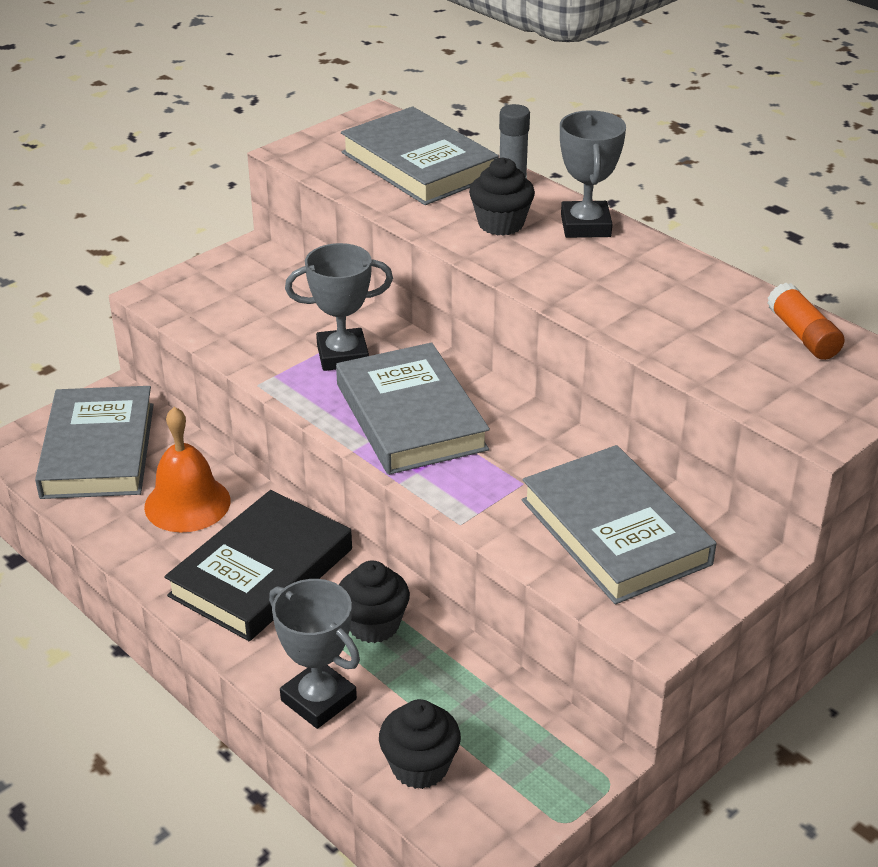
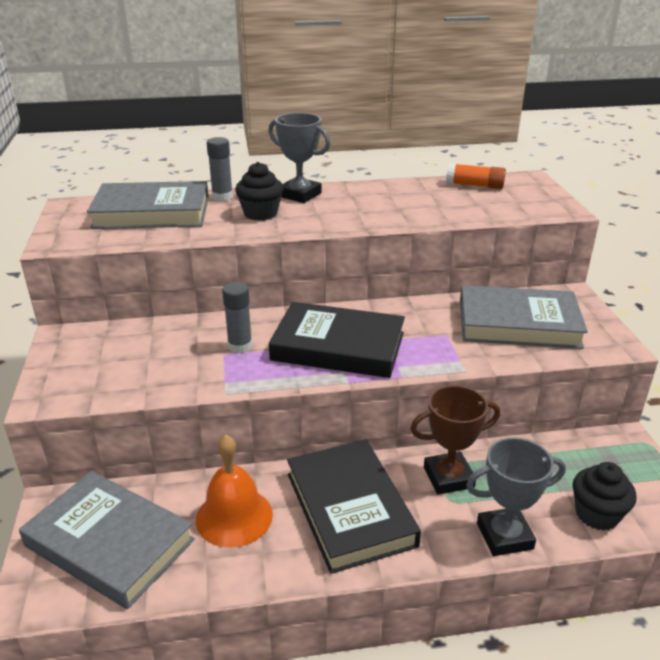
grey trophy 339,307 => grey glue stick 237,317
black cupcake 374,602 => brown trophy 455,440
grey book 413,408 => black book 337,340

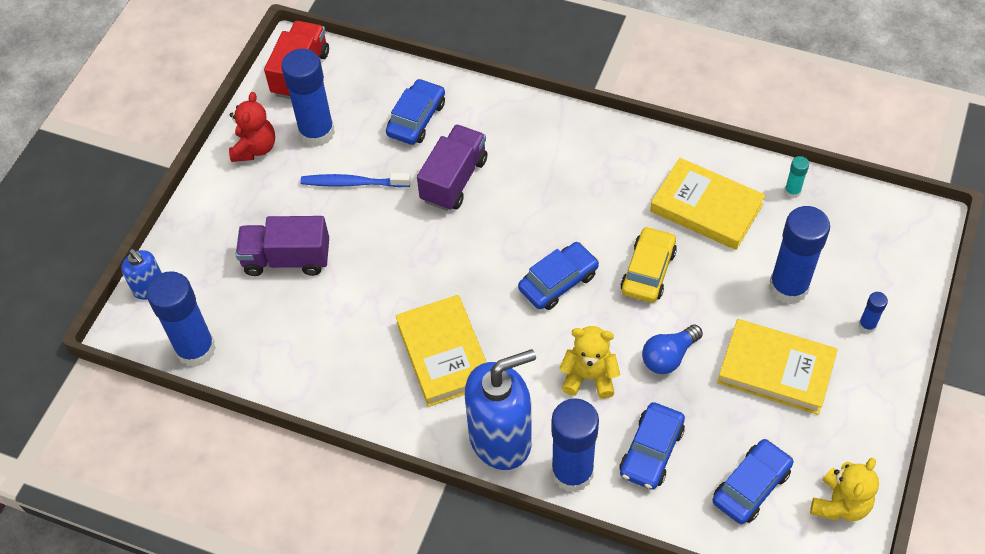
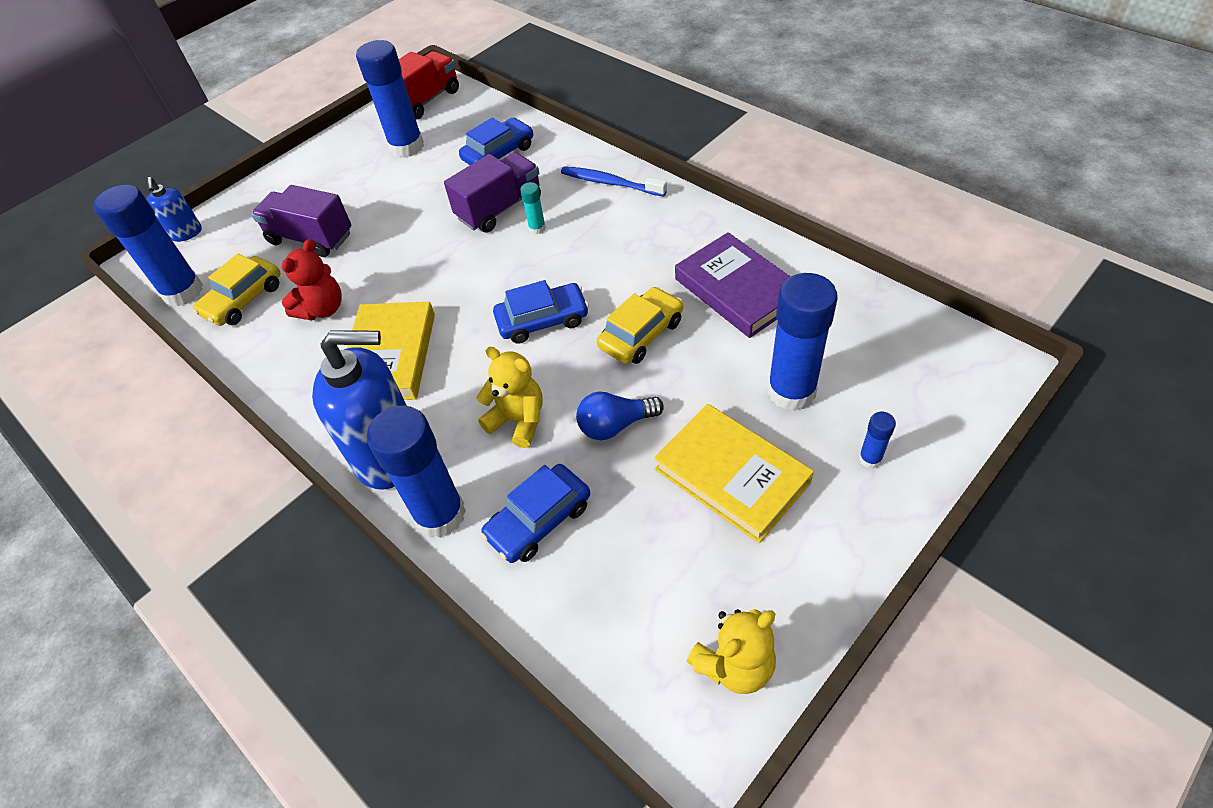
blue car 753,481 => nothing
nothing => yellow car 237,289
red teddy bear 252,127 => red teddy bear 312,280, relocated
blue toothbrush 355,180 => blue toothbrush 614,181, relocated
turquoise glue stick 796,177 => turquoise glue stick 533,208, relocated
yellow book 708,204 => purple book 733,285

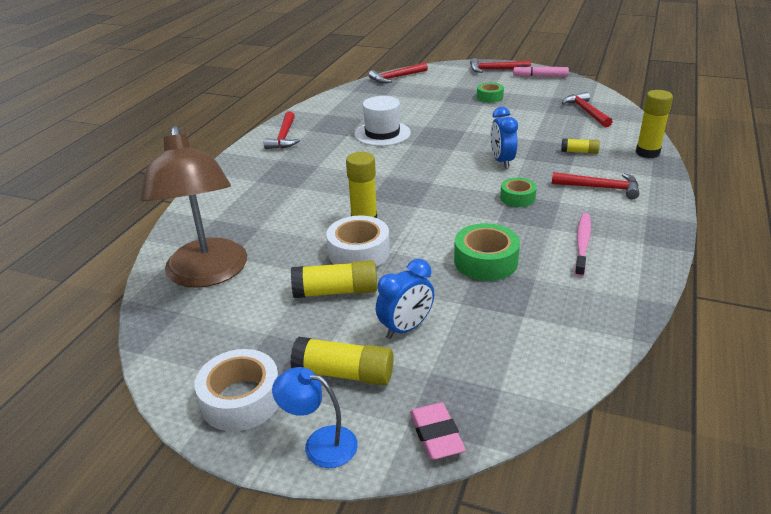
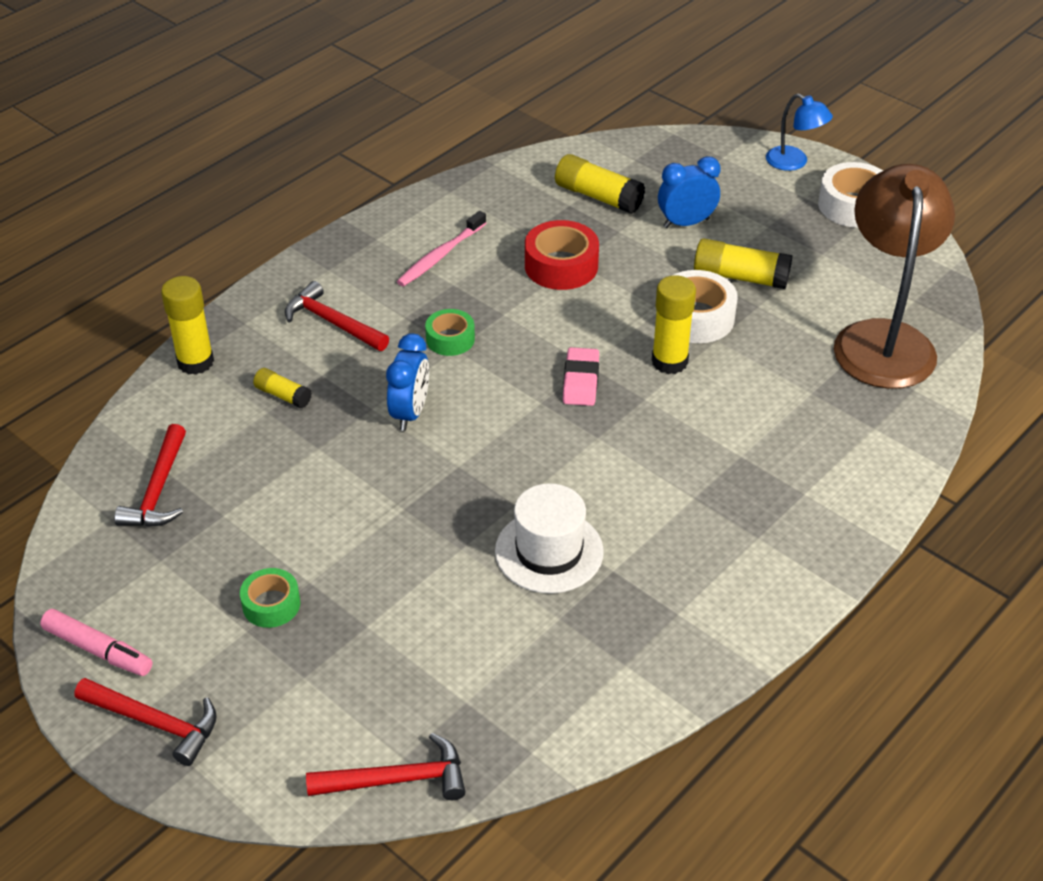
red hammer 282,130 => nothing
yellow glue stick 342,361 => yellow glue stick 600,184, relocated
pink eraser 438,431 => pink eraser 581,376, relocated
green tape 487,252 => red tape 562,255

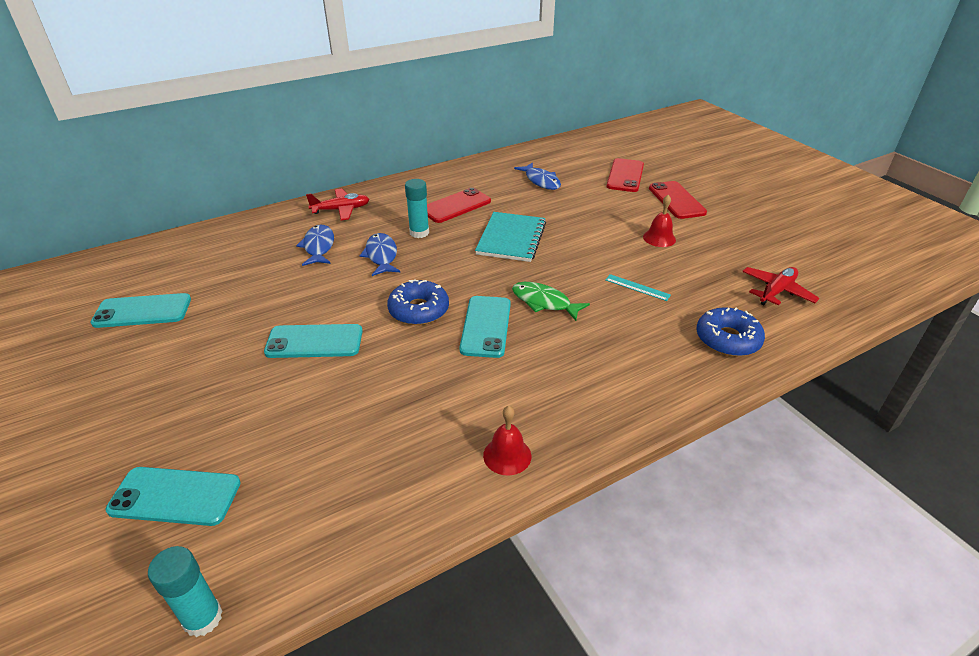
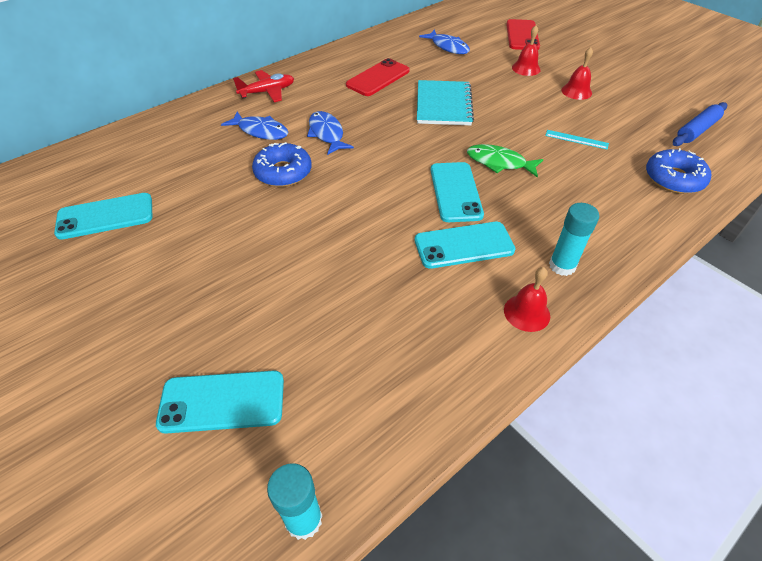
red phone 678,200 => nothing
nothing => red bell 526,50
turquoise phone 313,341 => turquoise phone 465,245, relocated
blue donut 418,302 => blue donut 282,164, relocated
turquoise glue stick 417,208 => turquoise glue stick 574,239, relocated
red plane 781,286 => blue rolling pin 700,124
blue fish 315,245 => blue fish 255,125, 135 degrees clockwise

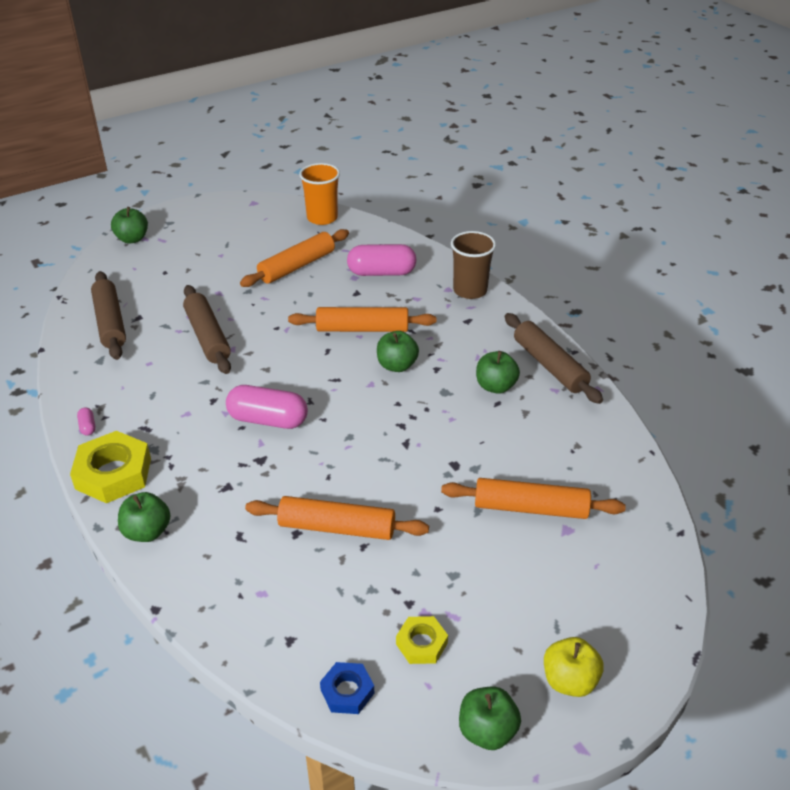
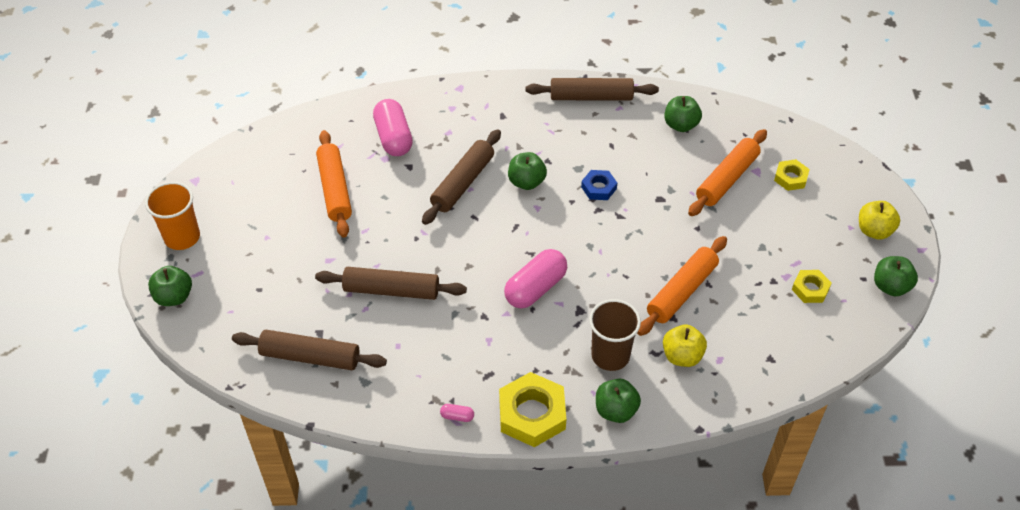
nothing => yellow apple 685,346
nothing => yellow nut 792,175
orange cup 319,194 => orange cup 172,216, relocated
blue nut 347,688 => blue nut 599,185, relocated
brown cup 473,265 => brown cup 615,335, relocated
green apple 498,372 => green apple 683,114, relocated
orange rolling pin 362,319 => brown rolling pin 461,177
pink capsule 382,260 => pink capsule 393,127, 45 degrees counterclockwise

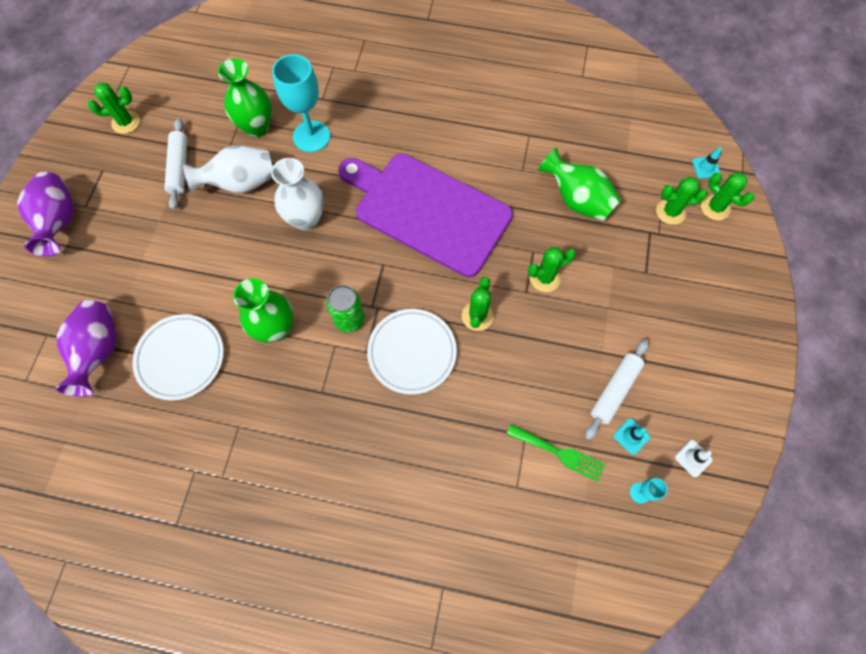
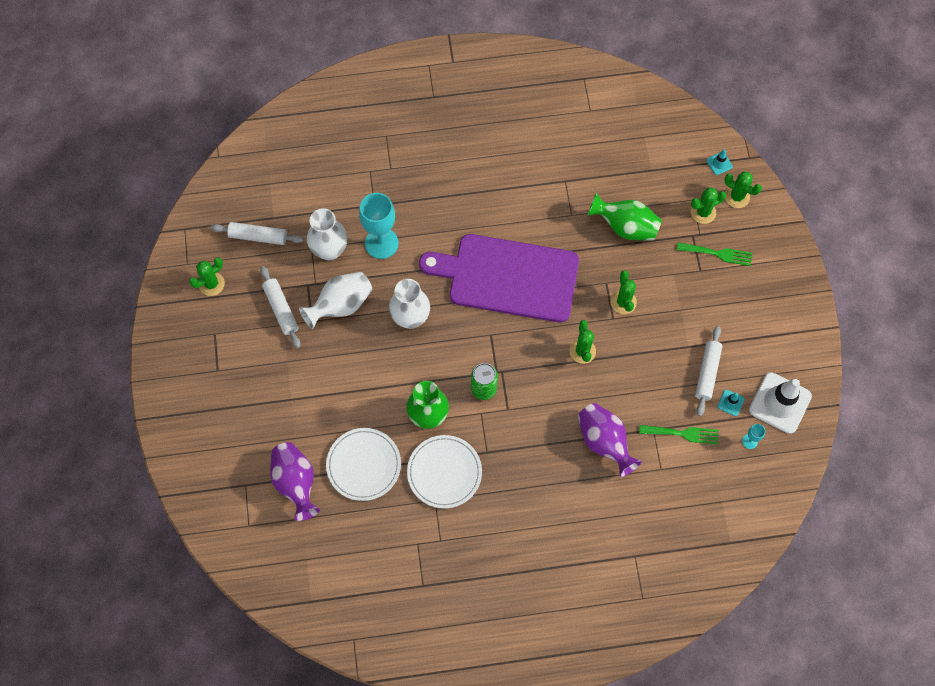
nothing => white rolling pin 257,233
nothing => green fork 714,254
purple vase 45,214 => purple vase 610,440, relocated
white plate 412,352 => white plate 444,472, relocated
green vase 245,97 => white vase 327,234
green cactus 552,269 => green cactus 623,292, 60 degrees counterclockwise
white traffic cone 694,458 => white traffic cone 780,403, x2.30

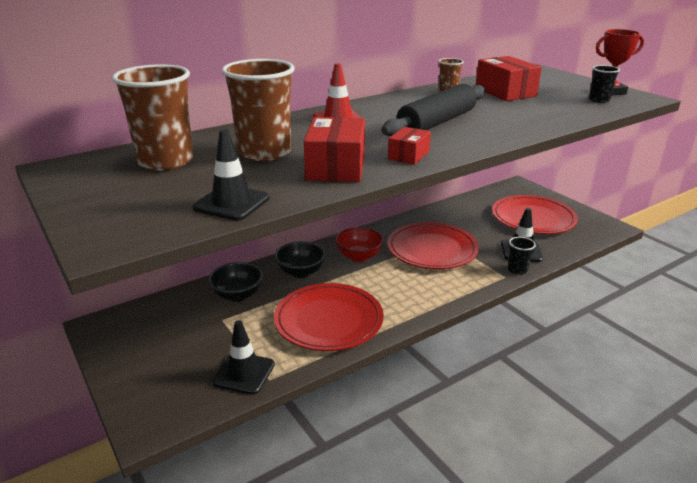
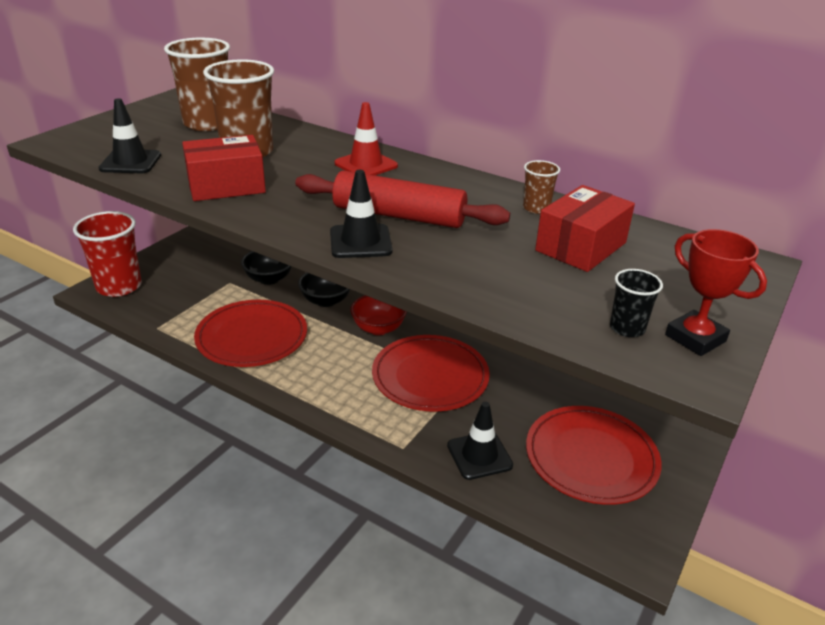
red box 409,146 => nothing
black cup 522,256 => nothing
nothing => red cup 107,254
black traffic cone 243,357 => black traffic cone 361,214, relocated
black rolling pin 433,110 => red rolling pin 402,199

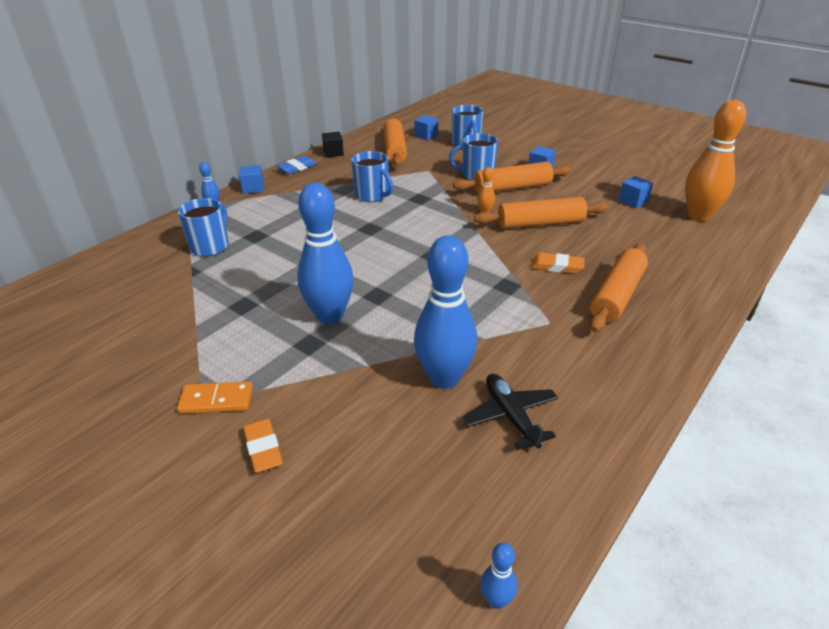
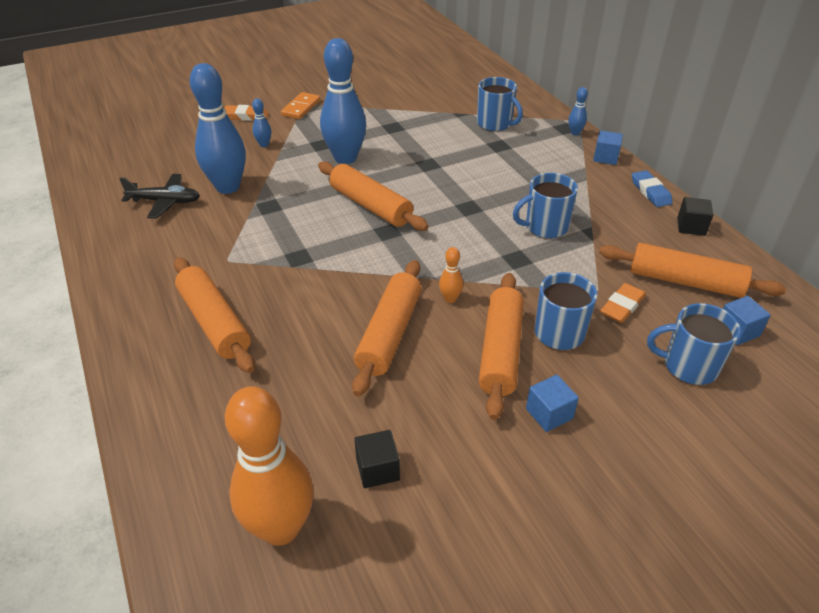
nothing => orange rolling pin 373,196
blue bowling pin 498,576 => blue bowling pin 261,122, relocated
orange eraser 558,263 => orange eraser 623,303, relocated
blue cube 636,192 => black cube 377,459

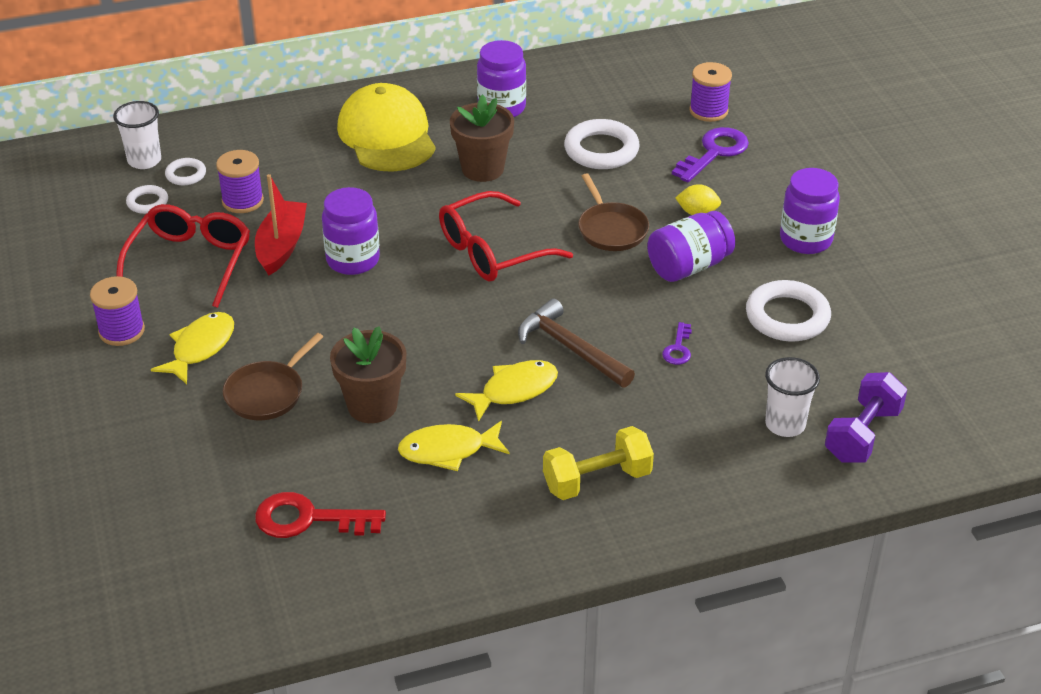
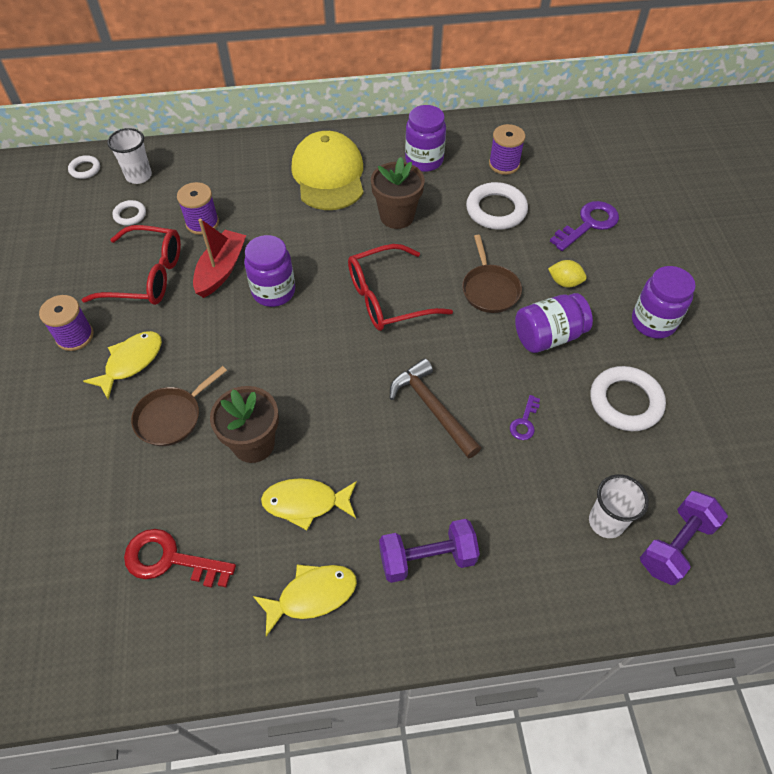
white ring 185,171 => white ring 84,167, relocated
yellow fish 506,391 => yellow fish 305,601, relocated
purple spool 710,92 => purple spool 507,149, relocated
yellow dumbbell 598,463 => purple dumbbell 429,551
red glasses 183,256 => red glasses 131,265, 75 degrees clockwise

